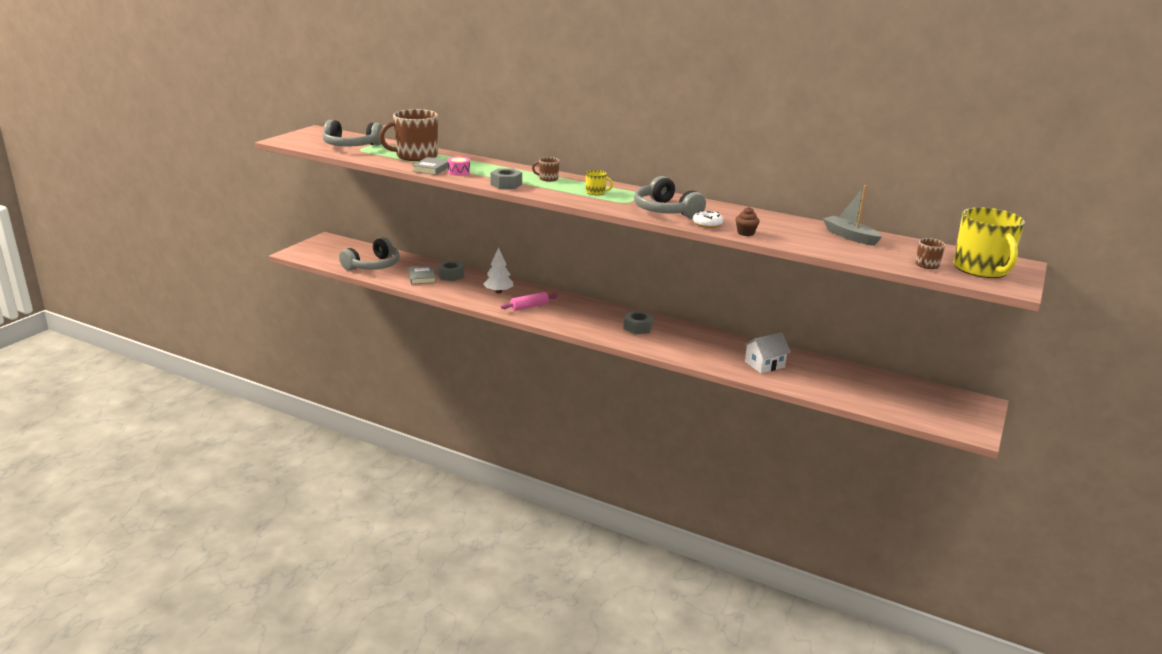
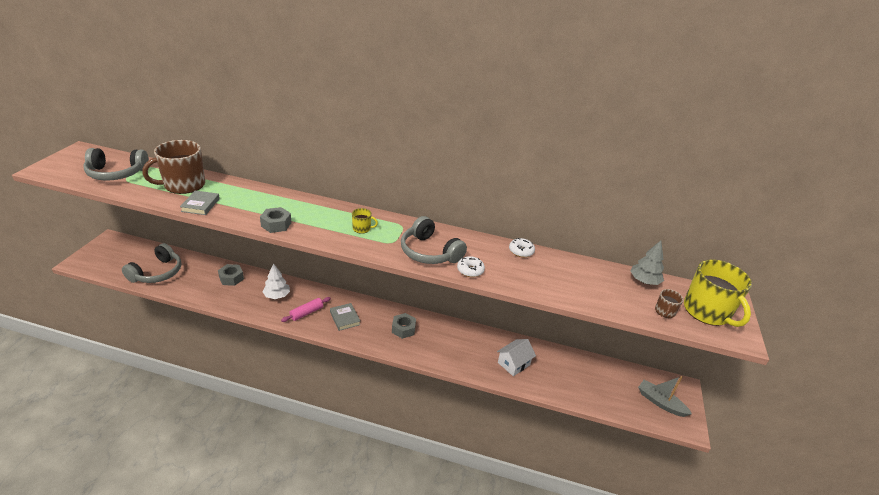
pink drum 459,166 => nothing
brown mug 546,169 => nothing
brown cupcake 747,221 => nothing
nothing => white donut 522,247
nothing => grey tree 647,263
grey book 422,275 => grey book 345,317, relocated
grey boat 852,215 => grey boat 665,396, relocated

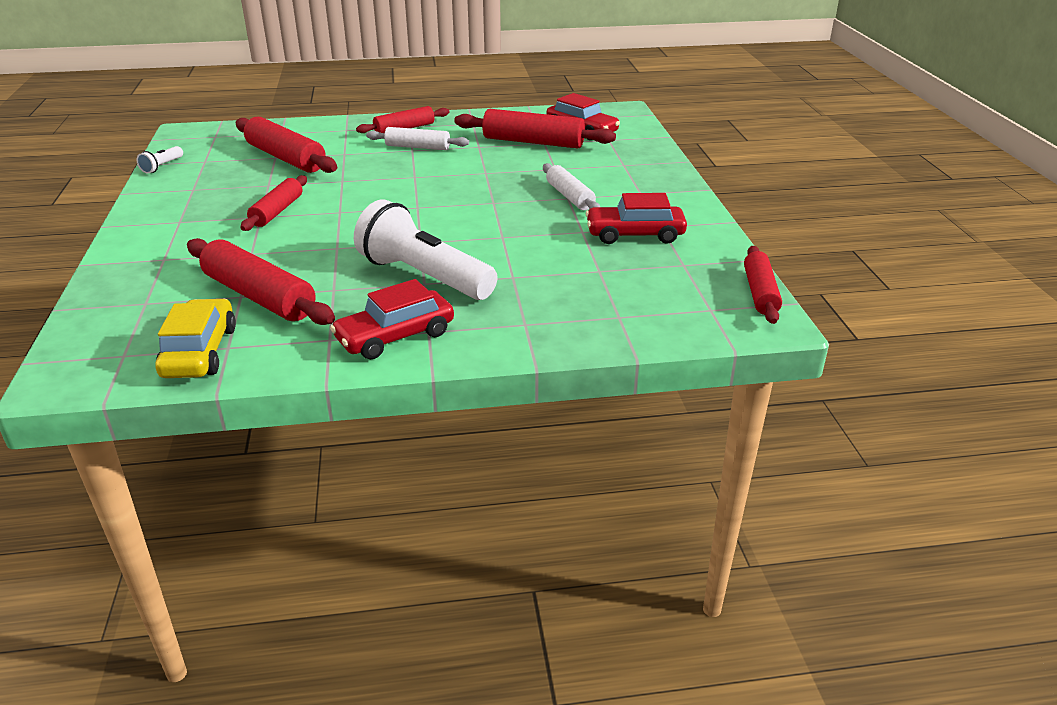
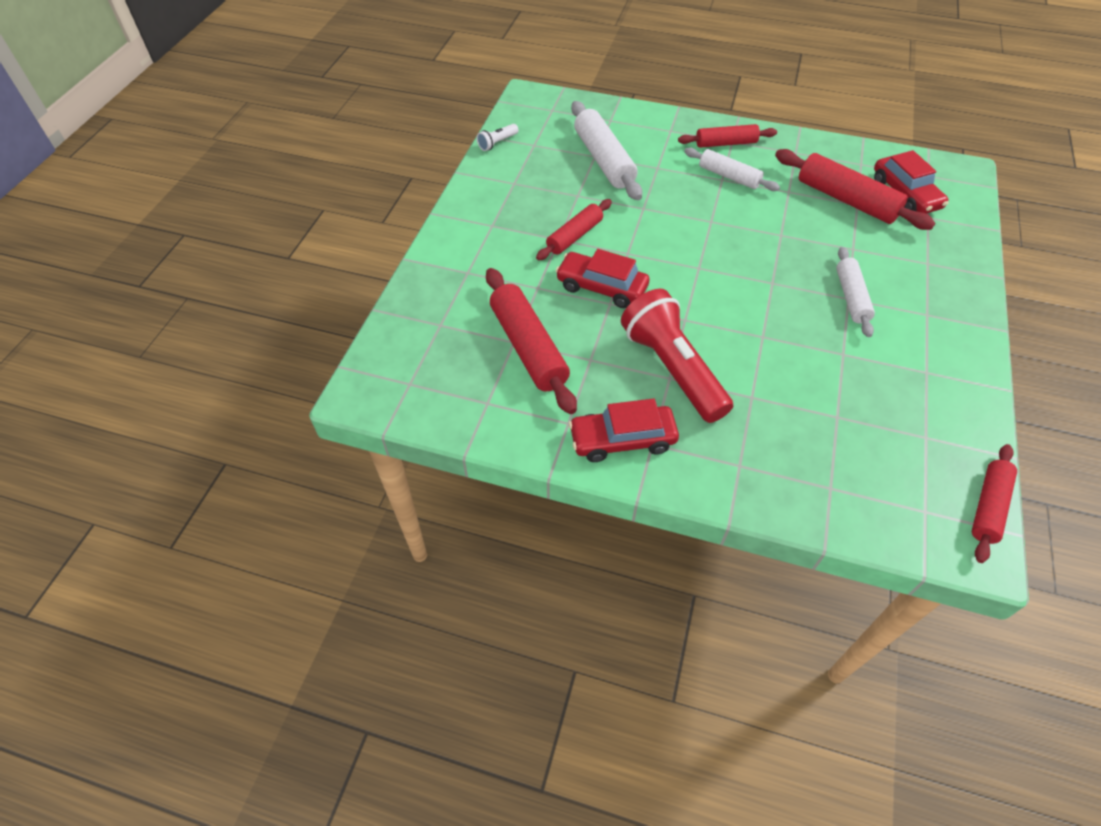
yellow car 195,338 => nothing
red car 636,218 => red car 602,278, relocated
red rolling pin 286,145 => white rolling pin 606,150
white flashlight 425,249 => red flashlight 677,356

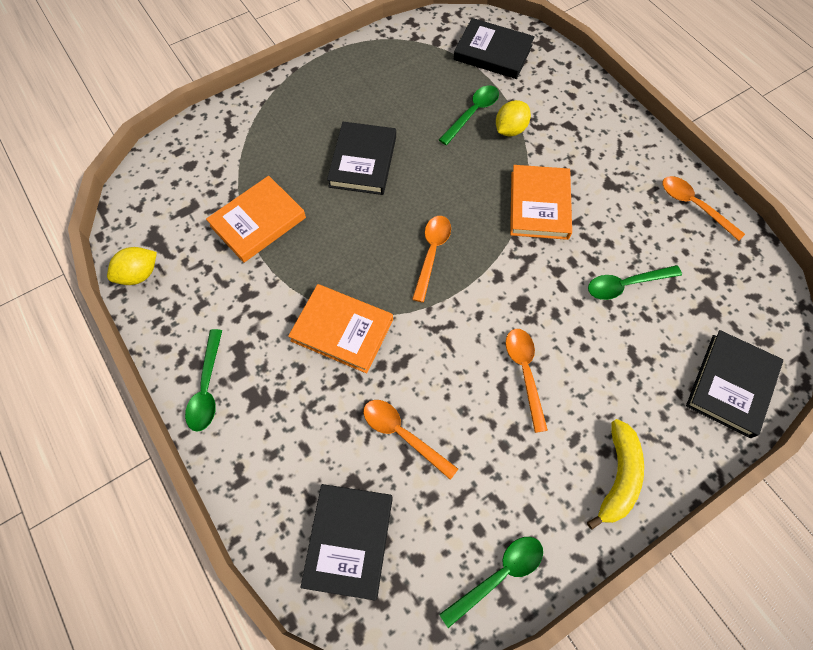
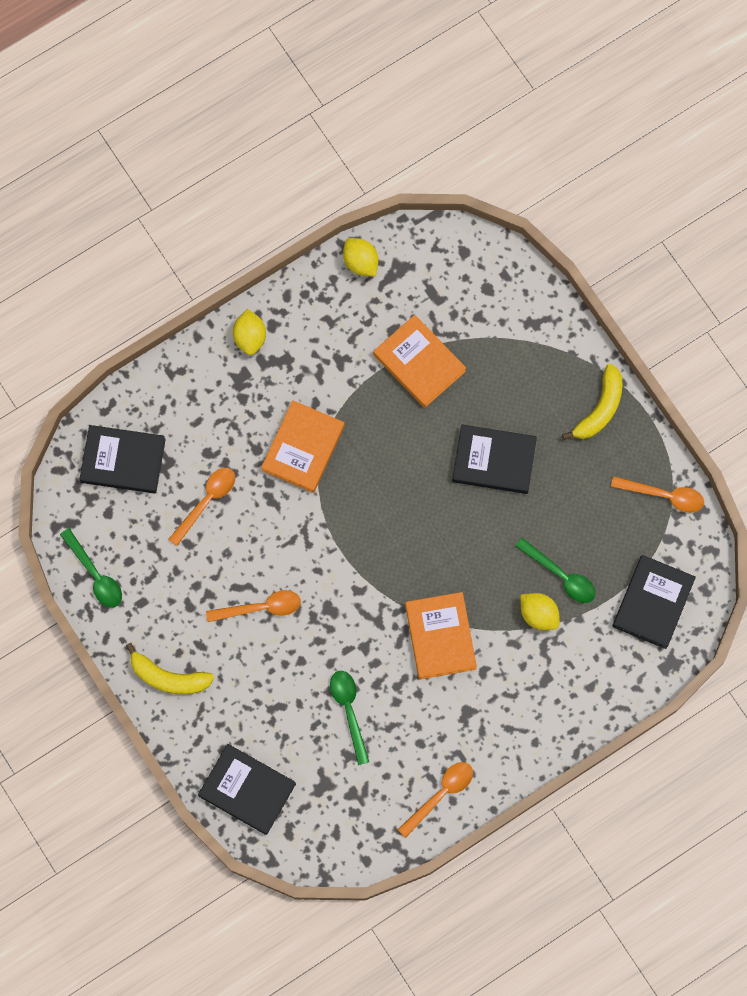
nothing => yellow banana 592,402
orange spoon 431,259 => orange spoon 657,494, relocated
green spoon 203,380 => yellow lemon 249,332
orange book 541,202 => orange book 441,635, 75 degrees clockwise

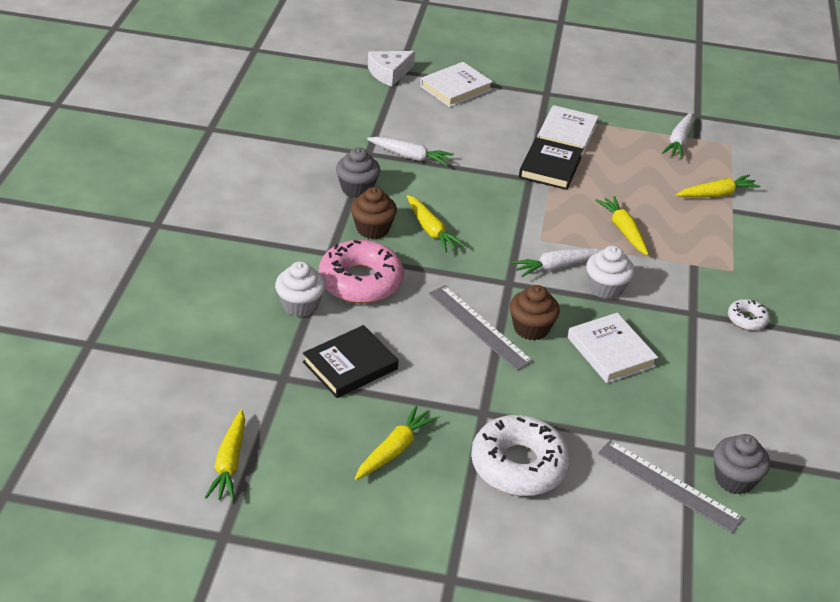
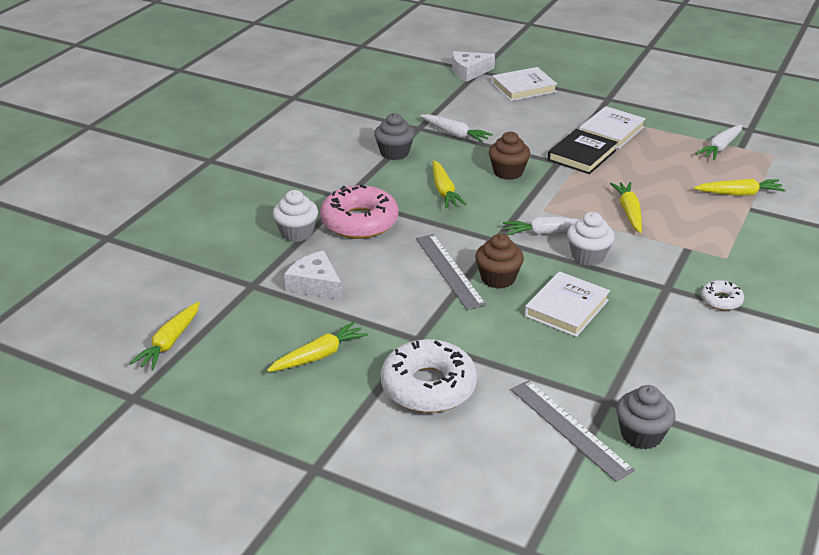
brown cupcake 374,213 => brown cupcake 509,156, relocated
black book 351,361 => white cheese 313,275
white book 613,348 => white book 567,304, 45 degrees clockwise

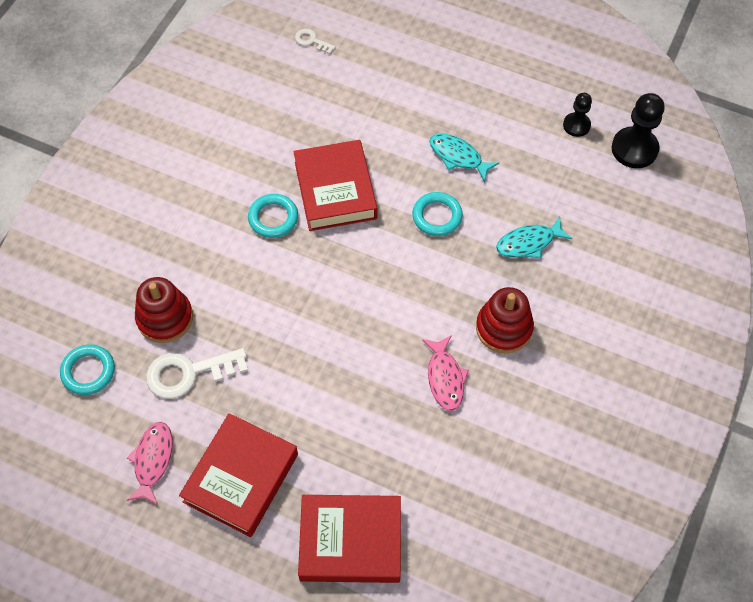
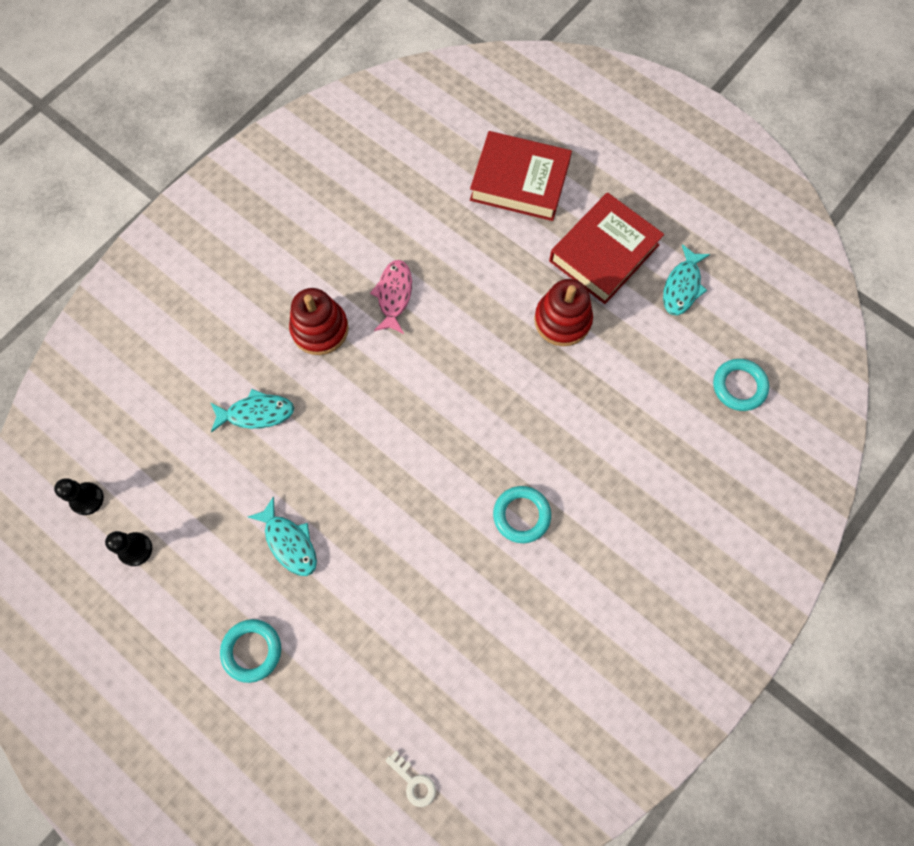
white key 197,373 => nothing
red book 335,185 => nothing
red stacking toy 164,310 => red stacking toy 563,312, relocated
turquoise ring 437,214 => turquoise ring 250,651, relocated
pink fish 149,463 => turquoise fish 686,279
black pawn 638,130 => black pawn 79,496, x0.60

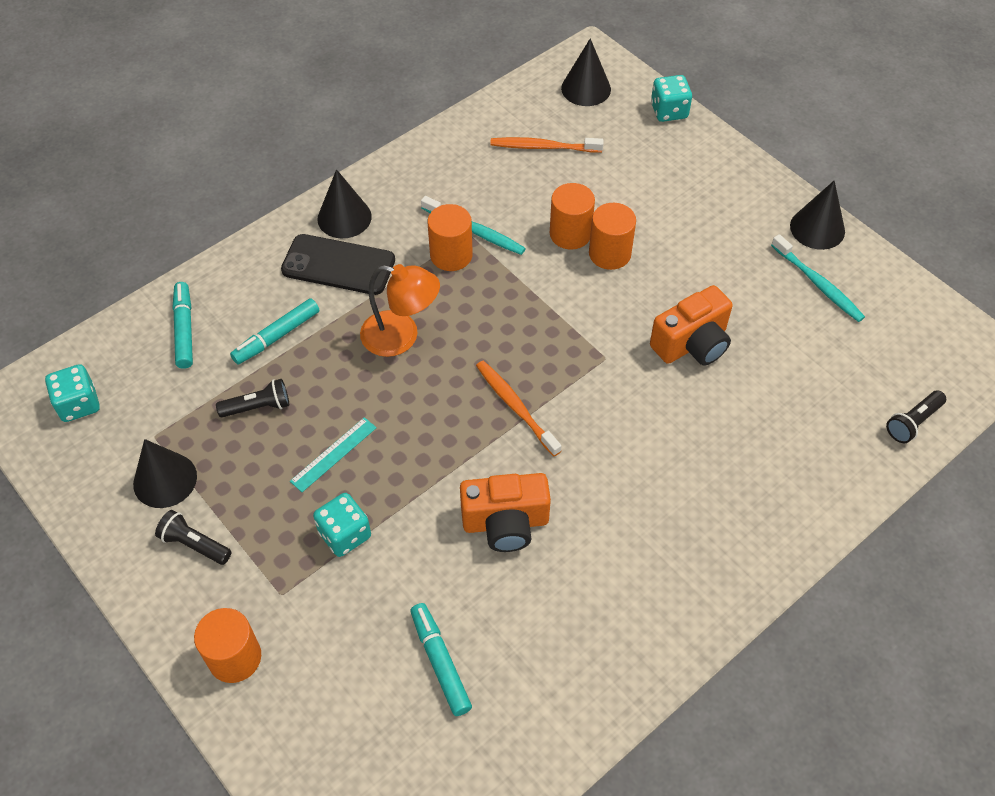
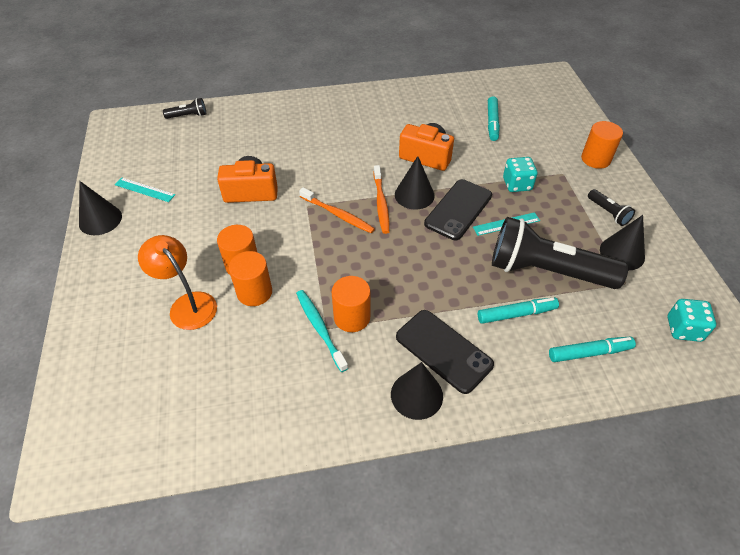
turquoise dice 671,98 => nothing
nothing => black phone 458,209
orange lamp 400,310 => orange lamp 177,282, relocated
orange toothbrush 547,145 => orange toothbrush 337,210, relocated
black cone 586,72 => black cone 415,182, relocated
turquoise toothbrush 818,278 => turquoise ruler 145,190
turquoise marker 183,325 => turquoise marker 592,349, 120 degrees counterclockwise
black flashlight 252,398 => black flashlight 560,253, x2.40

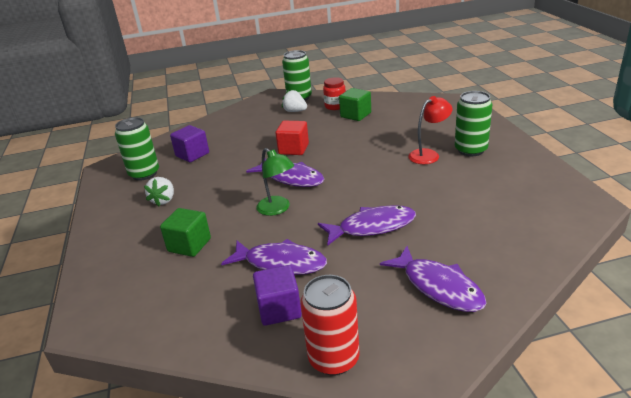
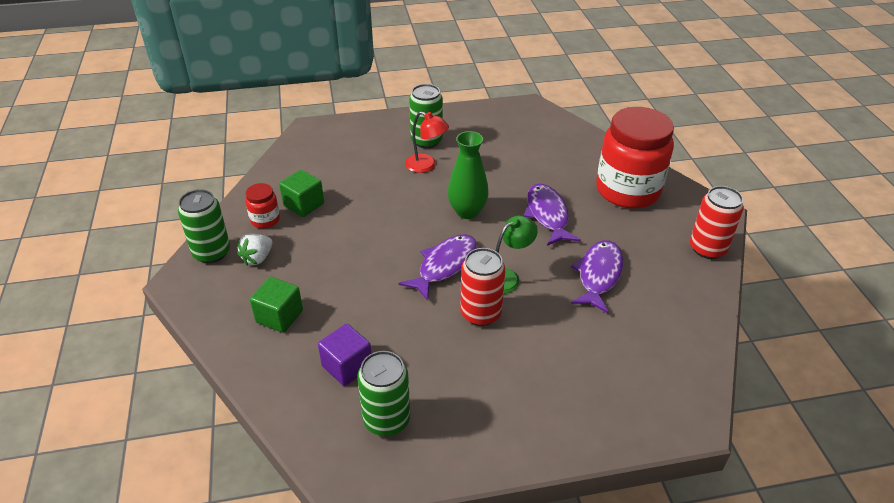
white strawberry 159,191 => nothing
purple cube 277,295 => nothing
red cube 292,138 => nothing
nothing => green vase 468,175
nothing => red can 482,287
green cube 185,232 => green cube 276,305, relocated
purple fish 433,279 => red jar 635,158
red lamp 430,130 => red lamp 427,142, 150 degrees clockwise

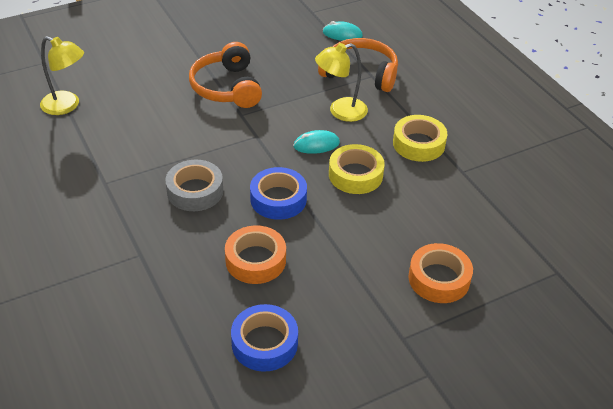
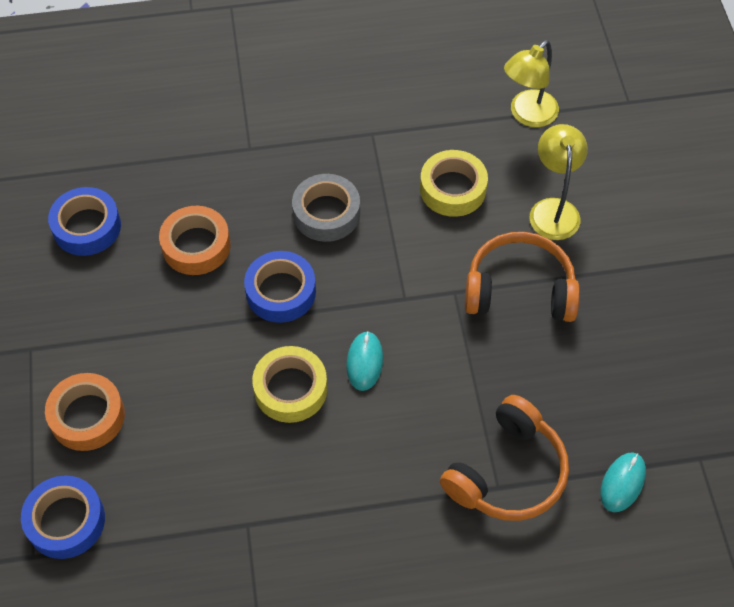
nothing => blue tape 63,517
yellow lamp 341,82 => yellow lamp 559,182, relocated
yellow tape 420,138 => yellow tape 454,183, relocated

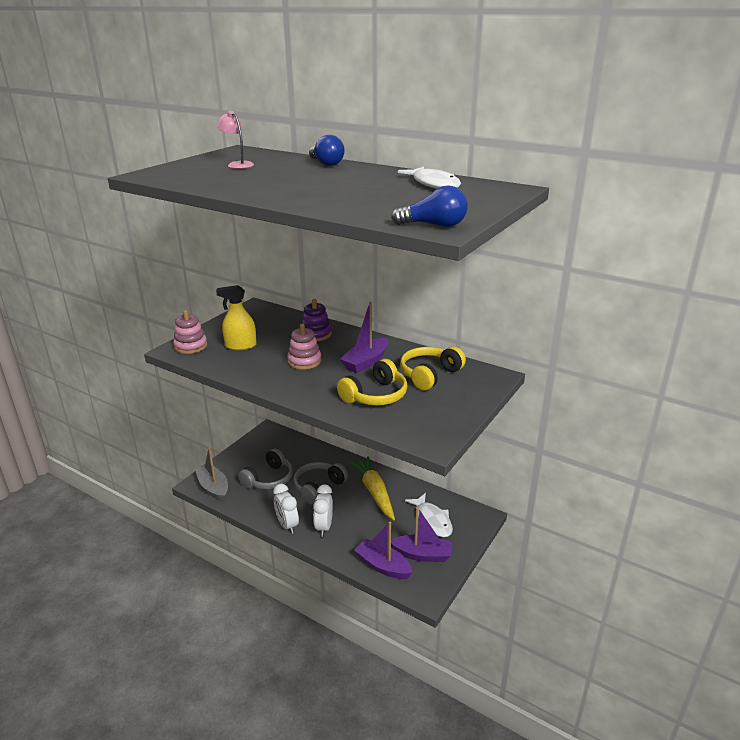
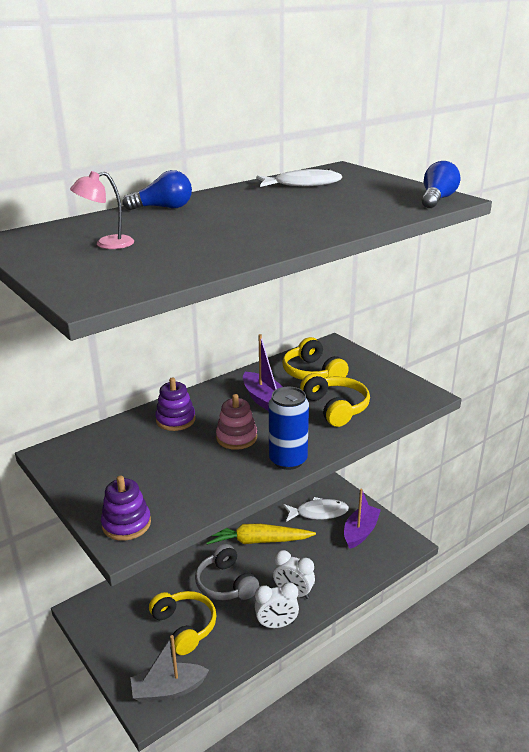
yellow spray bottle 236,317 => nothing
purple boat 383,550 => nothing
nothing => blue can 289,428
pink stacking toy 190,332 => purple stacking toy 126,508
grey headphones 265,469 => yellow headphones 182,623

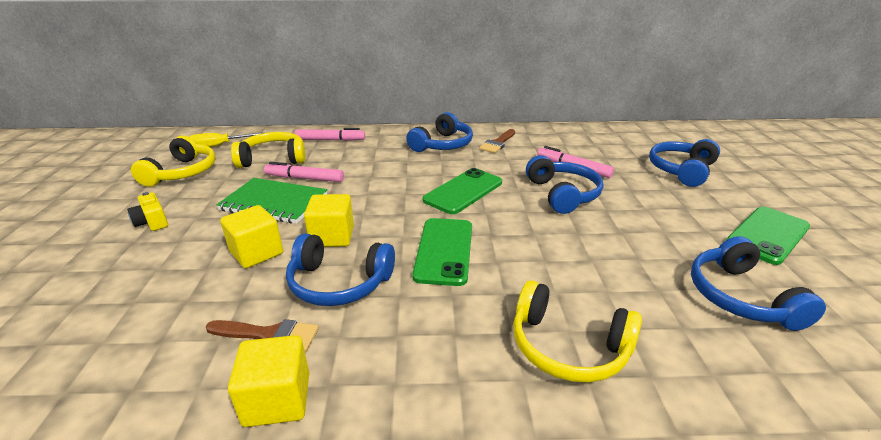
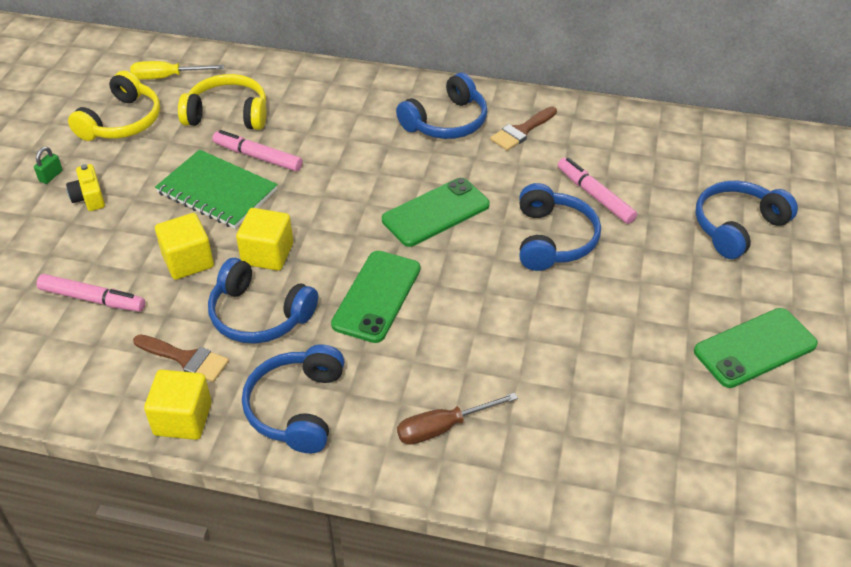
nothing => green padlock 48,165
pink marker 330,134 => pink marker 90,293, relocated
blue headphones 758,283 => blue headphones 293,398, relocated
yellow headphones 577,331 => brown screwdriver 457,419

